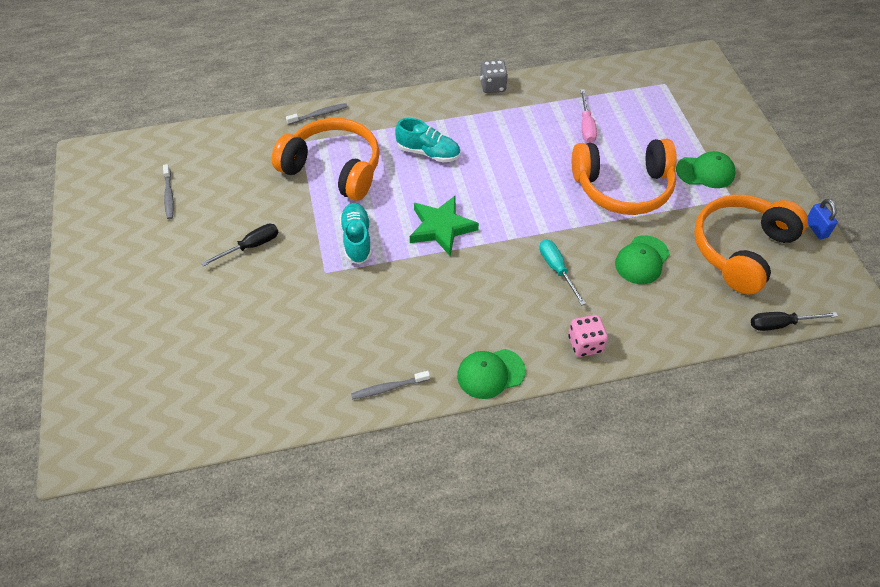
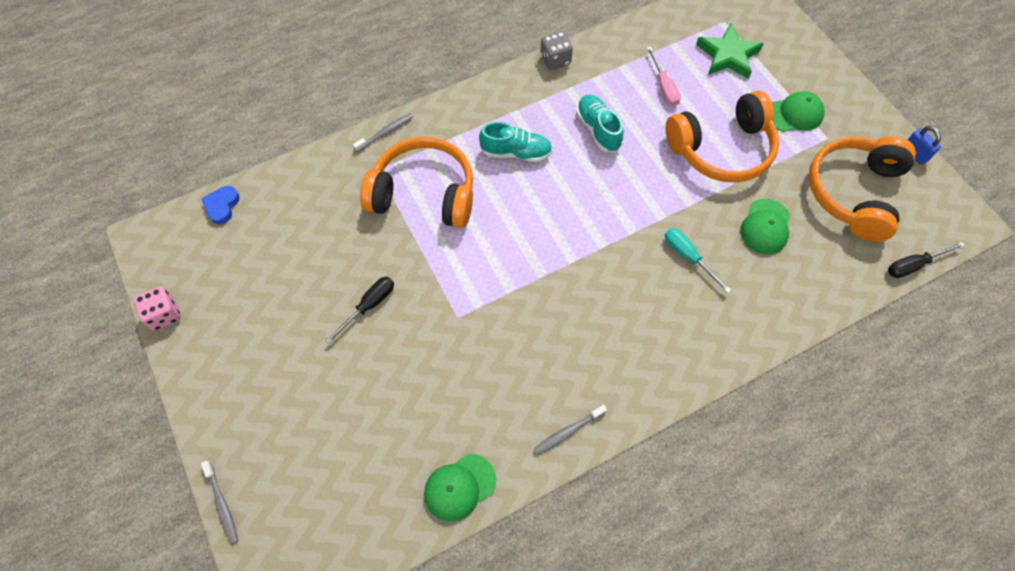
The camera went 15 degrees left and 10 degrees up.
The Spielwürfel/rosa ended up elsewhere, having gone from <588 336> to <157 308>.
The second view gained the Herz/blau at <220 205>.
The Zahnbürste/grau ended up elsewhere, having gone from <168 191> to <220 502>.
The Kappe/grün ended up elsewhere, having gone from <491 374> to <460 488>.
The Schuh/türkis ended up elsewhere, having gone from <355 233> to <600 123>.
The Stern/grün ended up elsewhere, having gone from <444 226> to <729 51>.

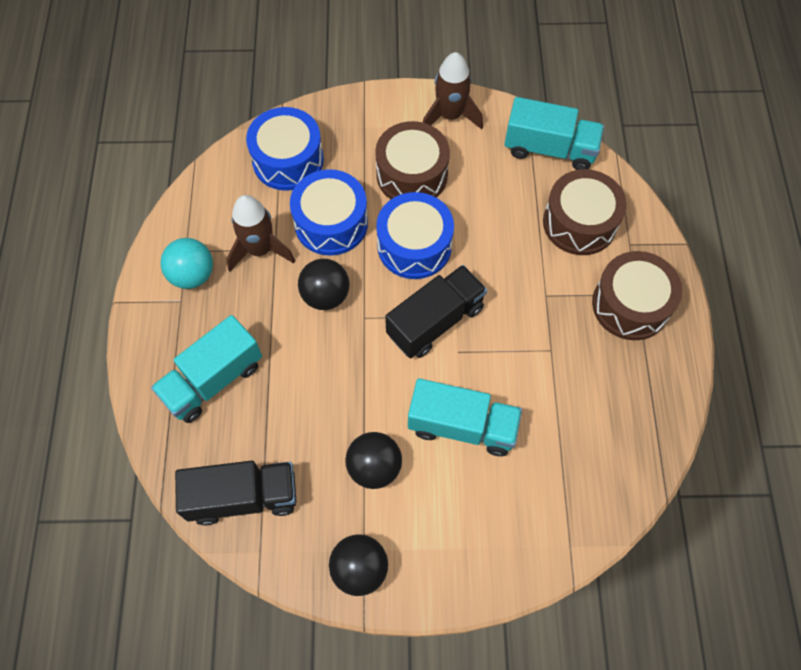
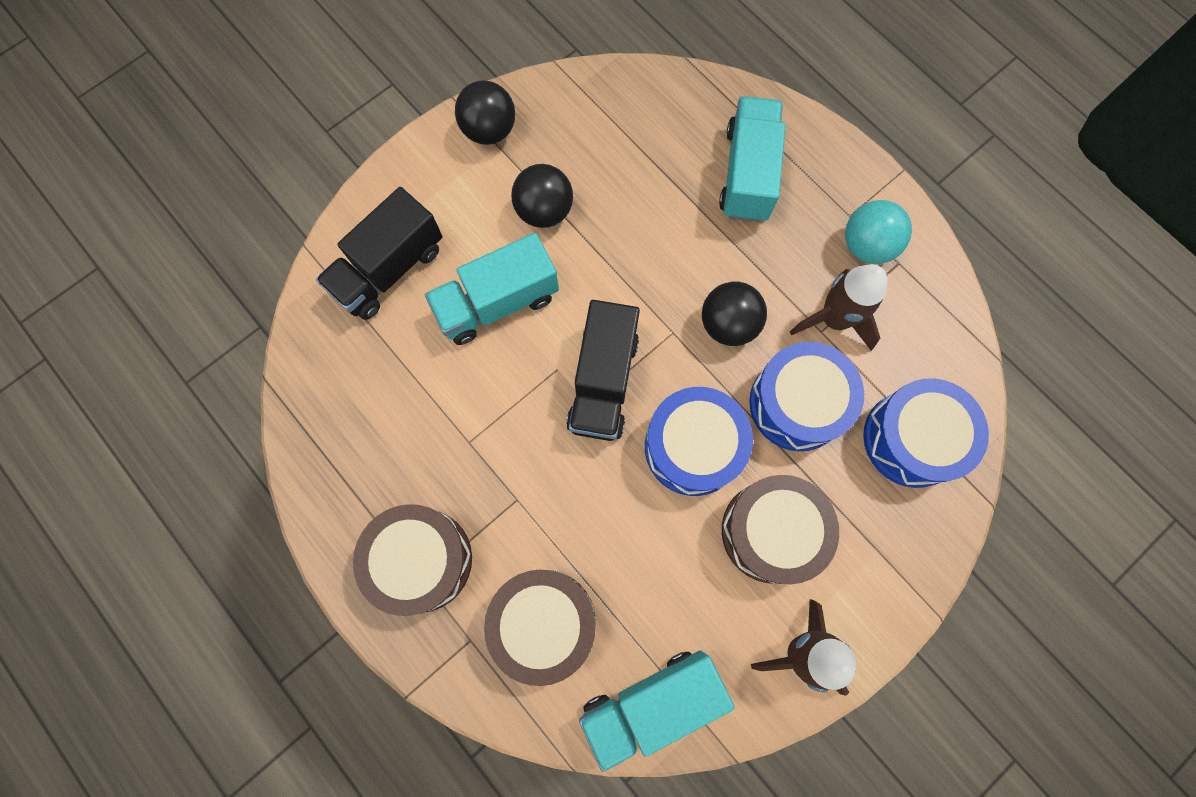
The camera went 140 degrees right and 10 degrees up.
The Lastwagen/schwarz ended up elsewhere, having gone from <236 493> to <379 253>.

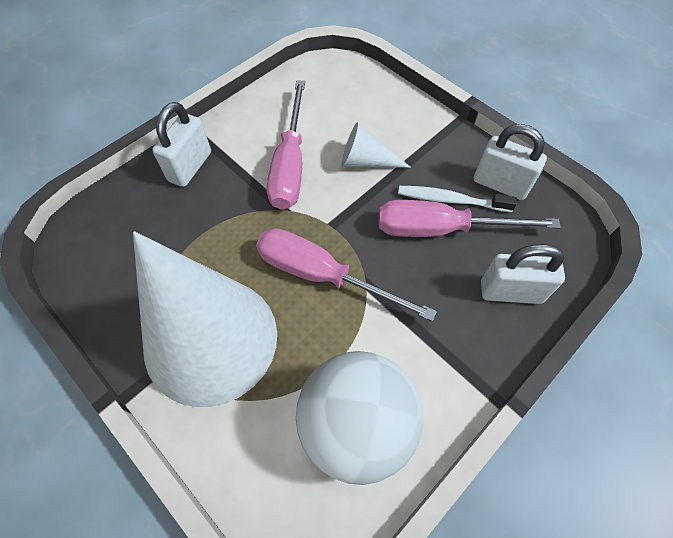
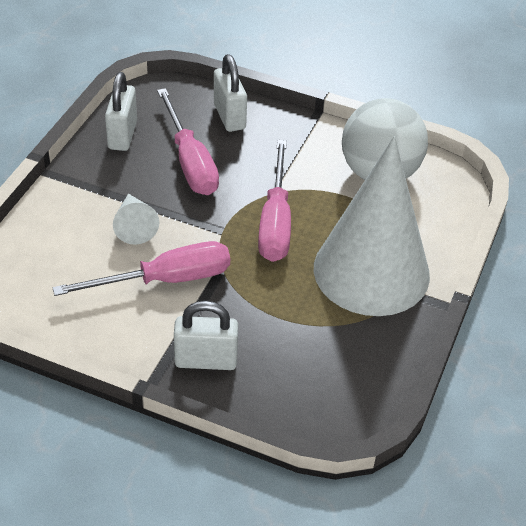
The camera went 115 degrees left and 15 degrees down.
The second view lost the Zahnbürste/weiß at <457 199>.

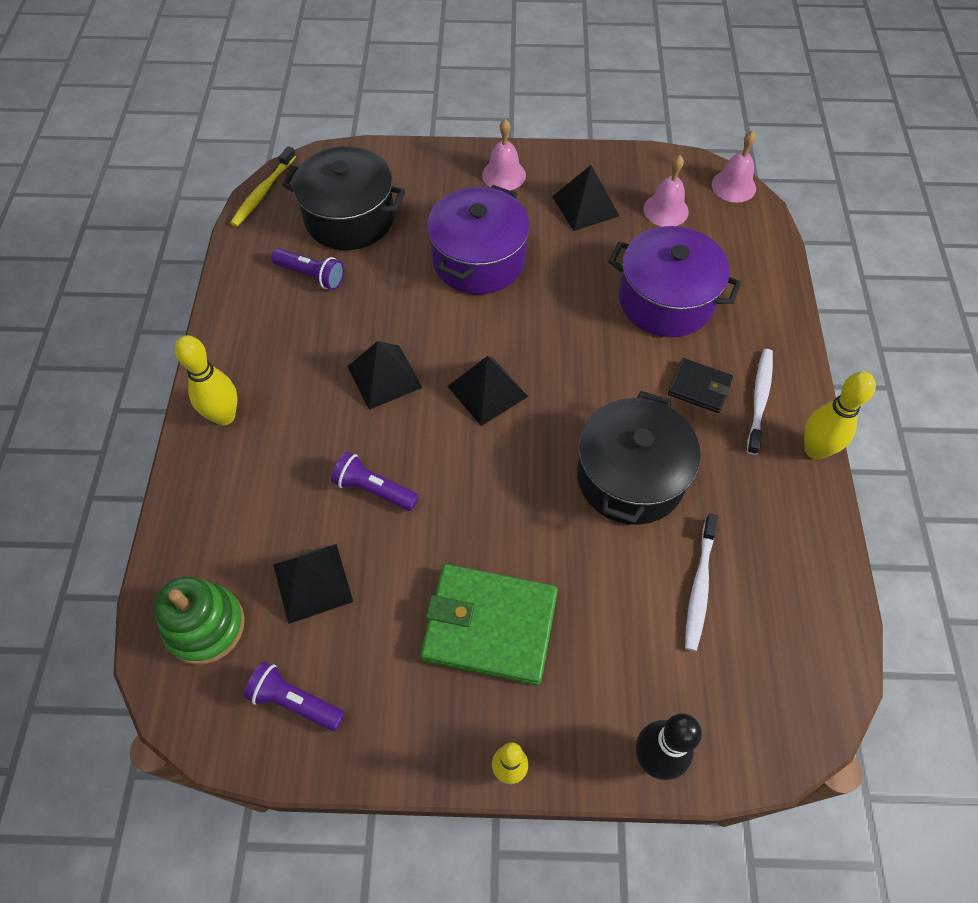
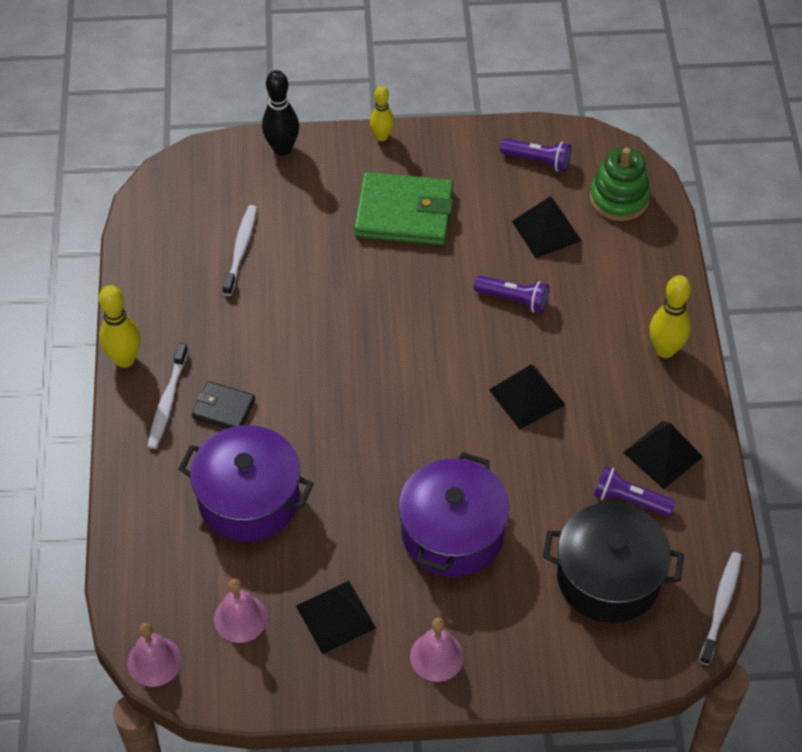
The camera went 175 degrees right and 5 degrees down.
The Pyramide/schwarz ended up elsewhere, having gone from <487 391> to <663 455>.
What was the Zahnbürste/gelb at <263 186> turned into the Zahnbürste/weiß at <720 608>.
The second view lost the Kochtopf/schwarz at <639 458>.

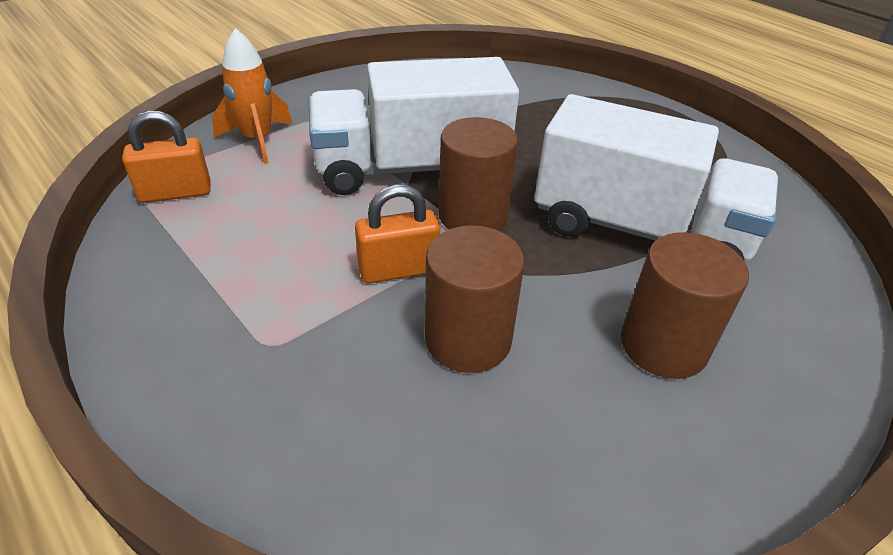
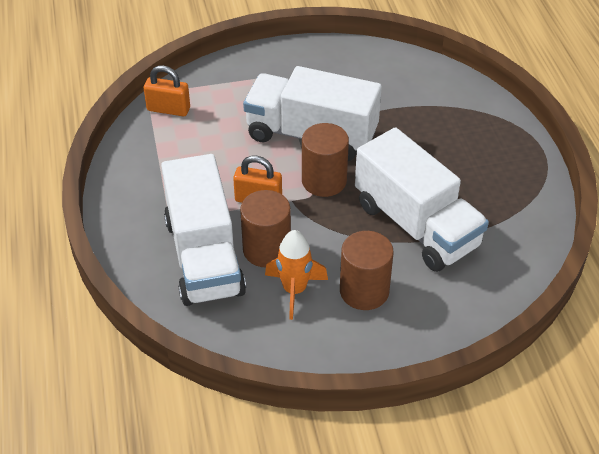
The camera went 30 degrees right and 5 degrees up.
The second view gained the Lastwagen/weiß at <203 230>.
The Rakete/orange ended up elsewhere, having gone from <252 96> to <296 275>.

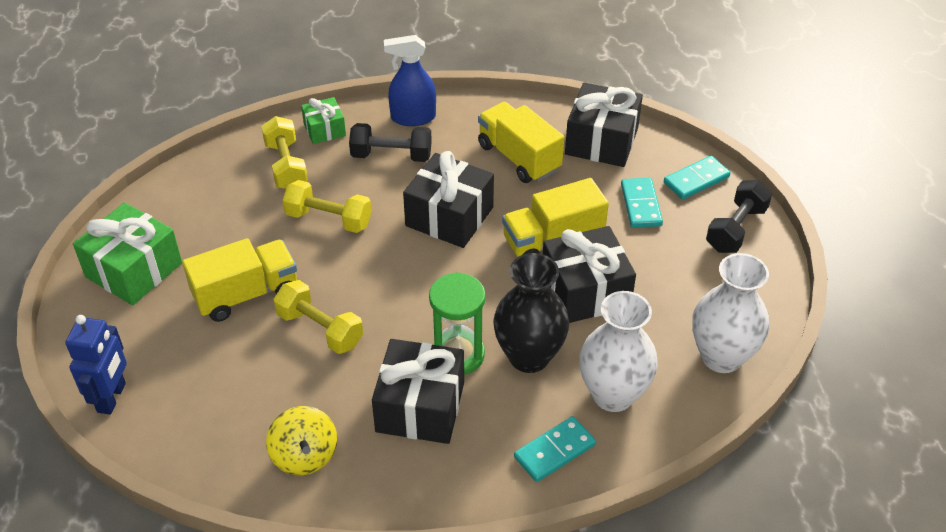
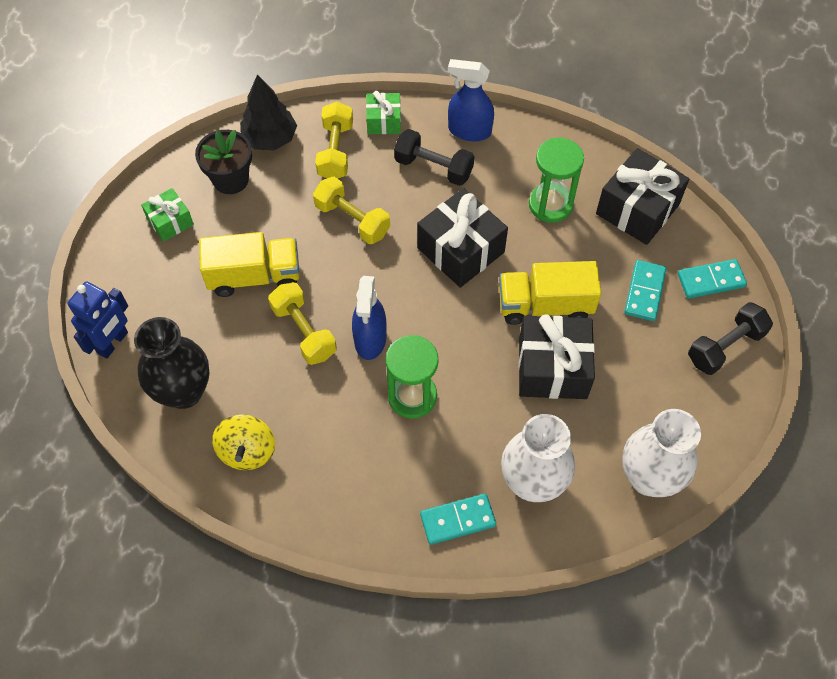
The camera went 20 degrees right and 15 degrees up.
The Vase/schwarz ended up elsewhere, having gone from <531 313> to <172 363>.
The size of the Geschenk/grün at <127 253> changed by a factor of 0.56.
The second view gained the Blumentopf/schwarz at <223 162>.
The second view gained the Baum/schwarz at <268 112>.
The second view gained the Sprühflasche/blau at <369 318>.
Where the Lastwagen/gelb stood at <521 142>, the Sanduhr/grün came to stand at <556 180>.
The second view lost the Geschenk/schwarz at <418 391>.

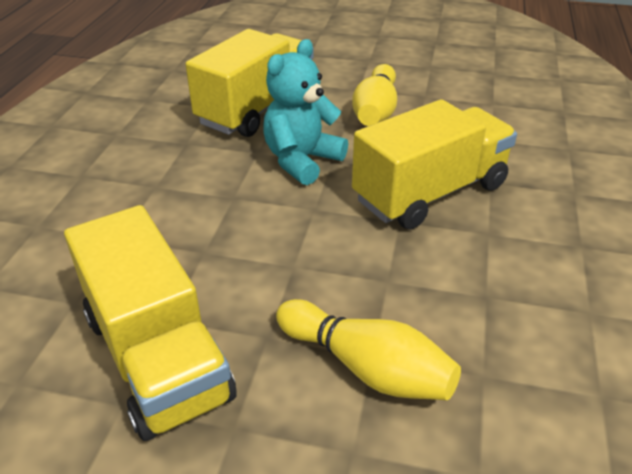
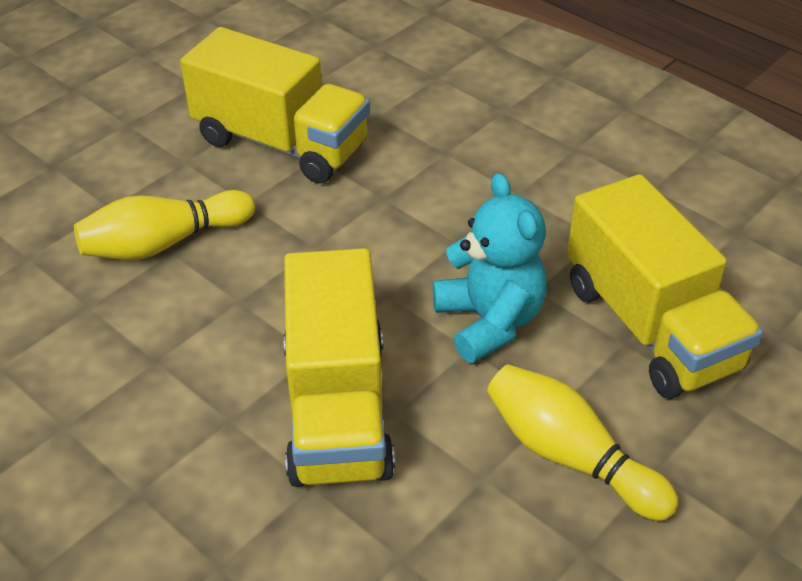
The camera went 120 degrees right and 5 degrees up.
The Lastwagen/gelb at <150 323> ended up facing another way, 150 degrees counterclockwise from before.

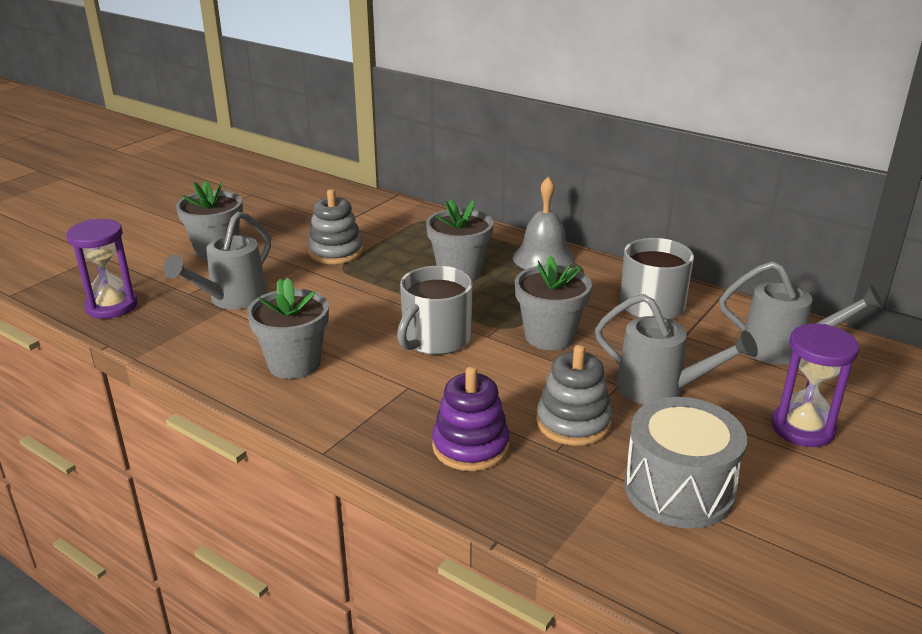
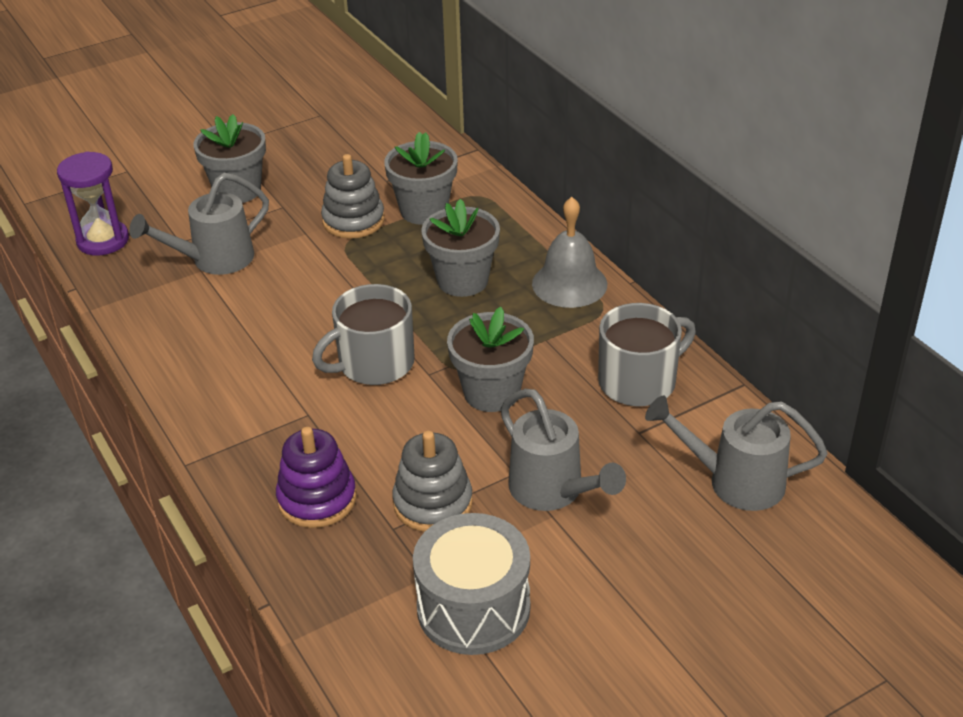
The camera went 25 degrees right and 10 degrees up.
The Blumentopf/grau ended up elsewhere, having gone from <288 328> to <421 178>.
The Gießkanne/grau at <801 313> ended up facing another way, 150 degrees clockwise from before.
The second view lost the Sanduhr/lila at <815 385>.

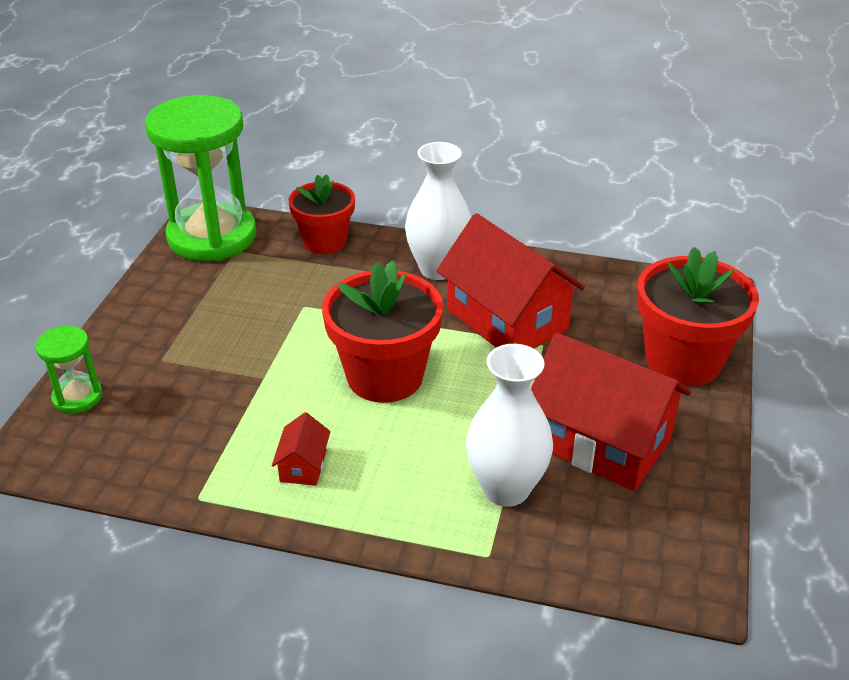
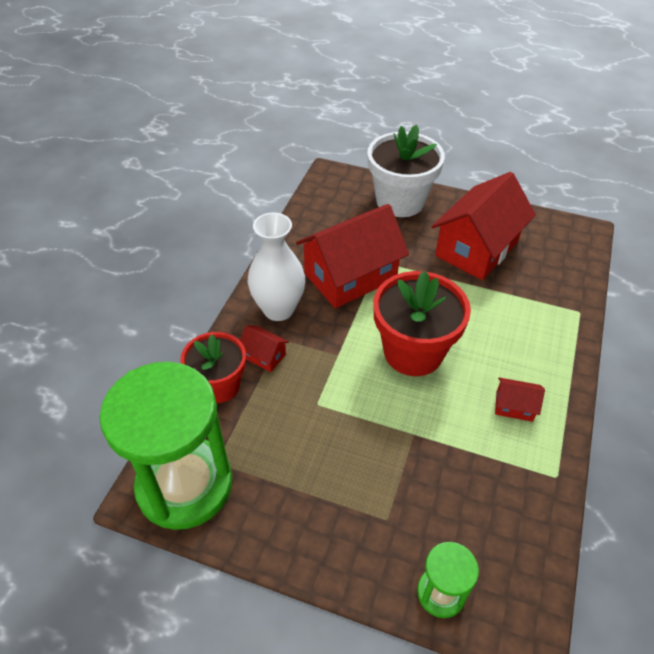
The camera went 85 degrees left and 10 degrees up.
The second view gained the Haus/rot at <264 348>.
What was the Blumentopf/rot at <698 316> turned into the Blumentopf/weiß at <406 171>.
The second view lost the Vase/weiß at <509 425>.

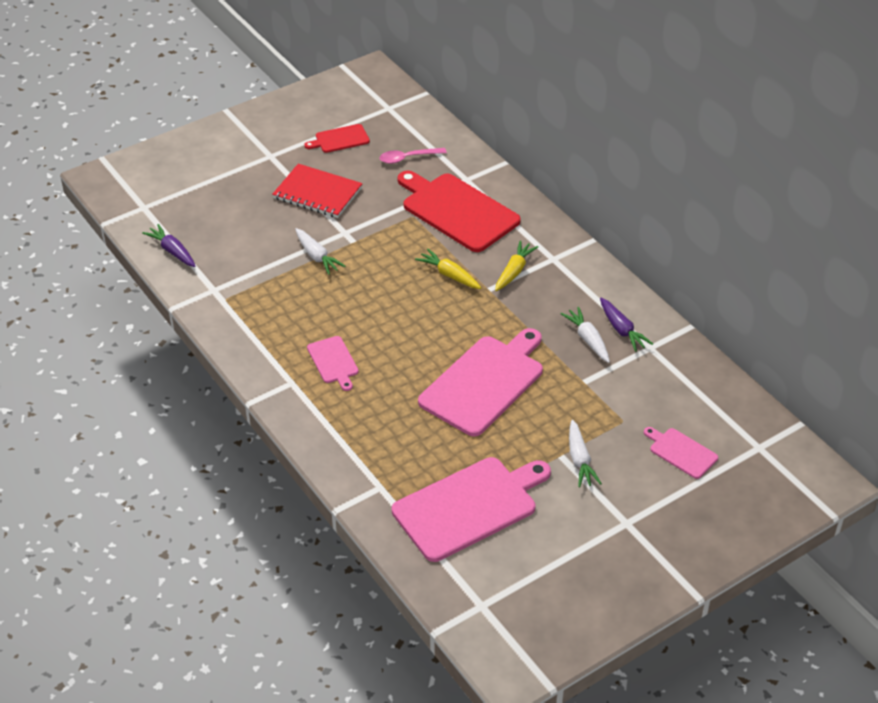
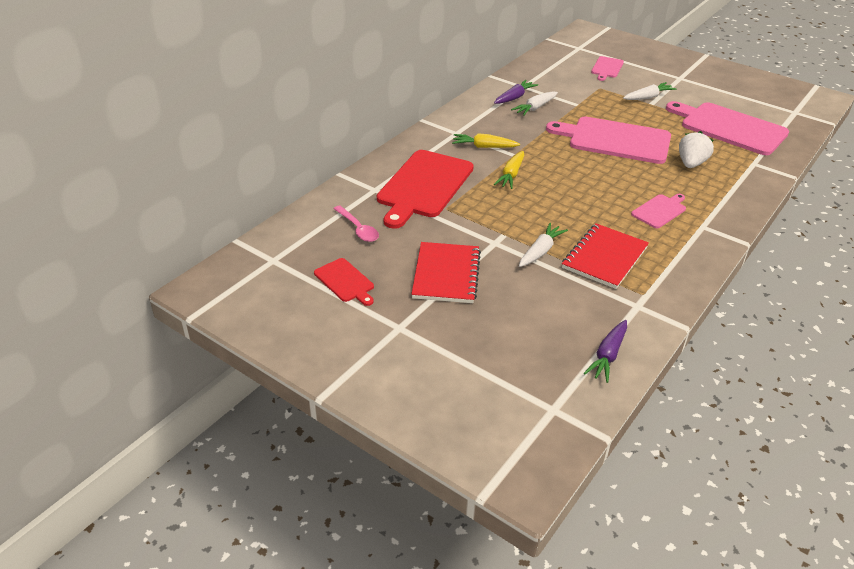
The camera went 110 degrees left and 5 degrees down.
The second view gained the Notizbuch/rot at <605 256>.
The second view gained the Erdbeere/weiß at <696 149>.

